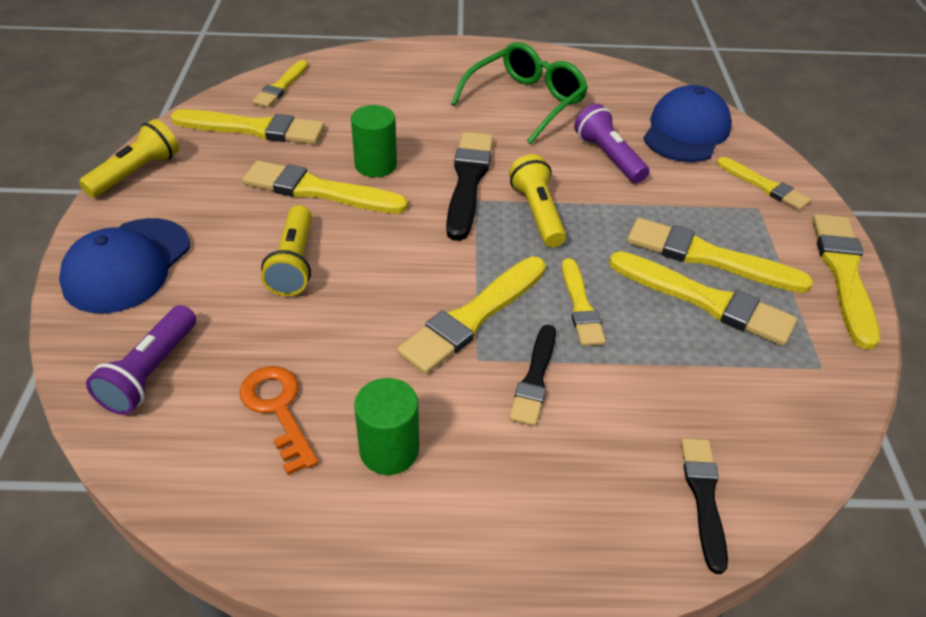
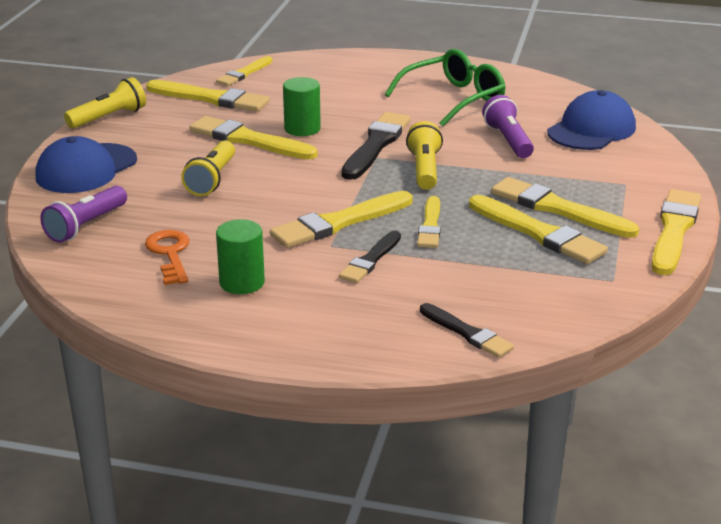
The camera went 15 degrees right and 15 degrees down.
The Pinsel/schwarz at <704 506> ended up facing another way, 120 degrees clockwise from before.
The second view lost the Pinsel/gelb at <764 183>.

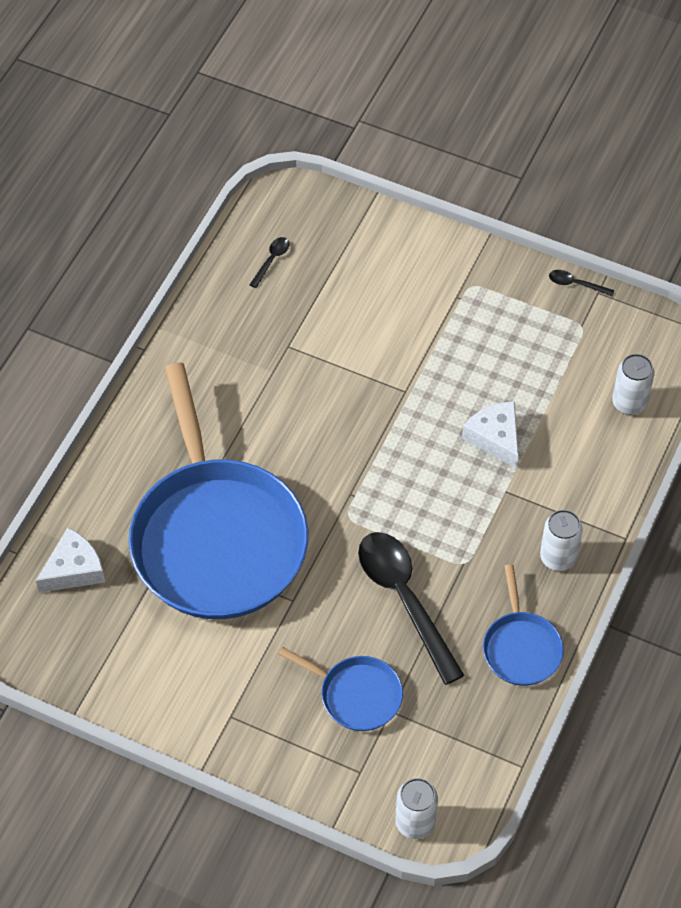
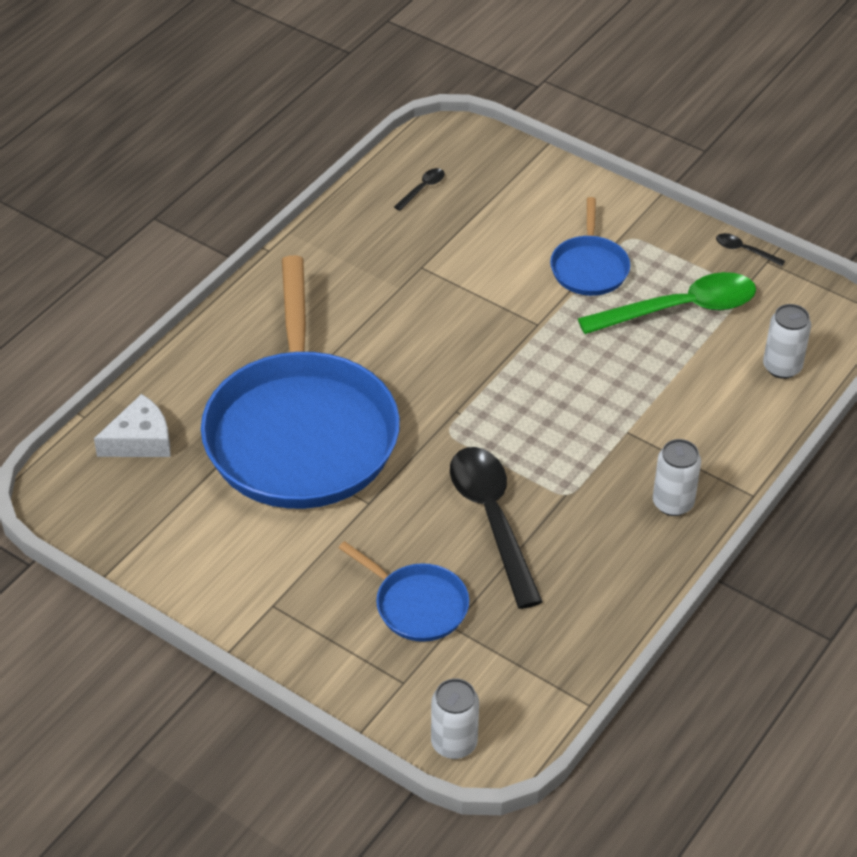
The camera went 10 degrees right and 10 degrees down.
The Pfanne/blau ended up elsewhere, having gone from <523 625> to <590 246>.
The second view gained the Löffel/grün at <667 303>.
The second view lost the Käse/weiß at <490 434>.

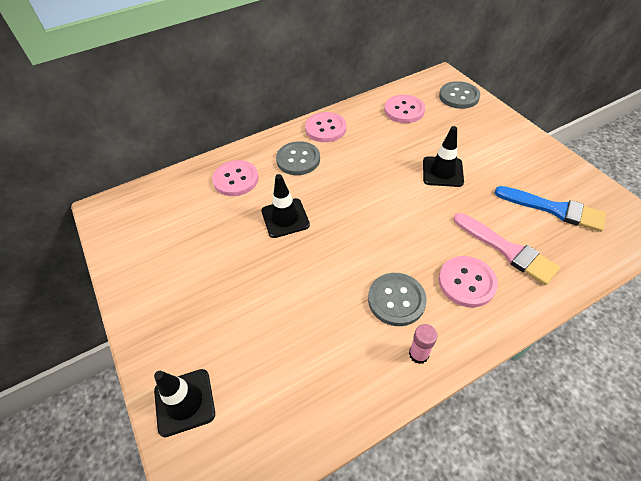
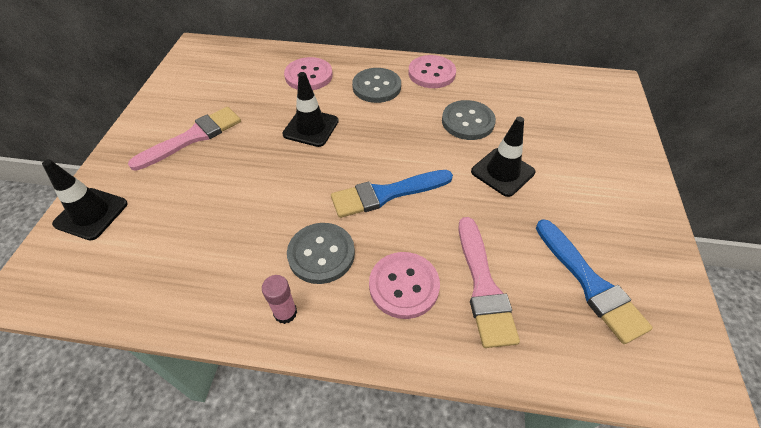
The camera went 35 degrees right and 0 degrees up.
The second view gained the Pinsel/rosa at <184 139>.
The second view gained the Pinsel/blau at <392 194>.
The Knopf/grau ended up elsewhere, having gone from <459 95> to <469 120>.
The second view lost the Knopf/rosa at <404 109>.

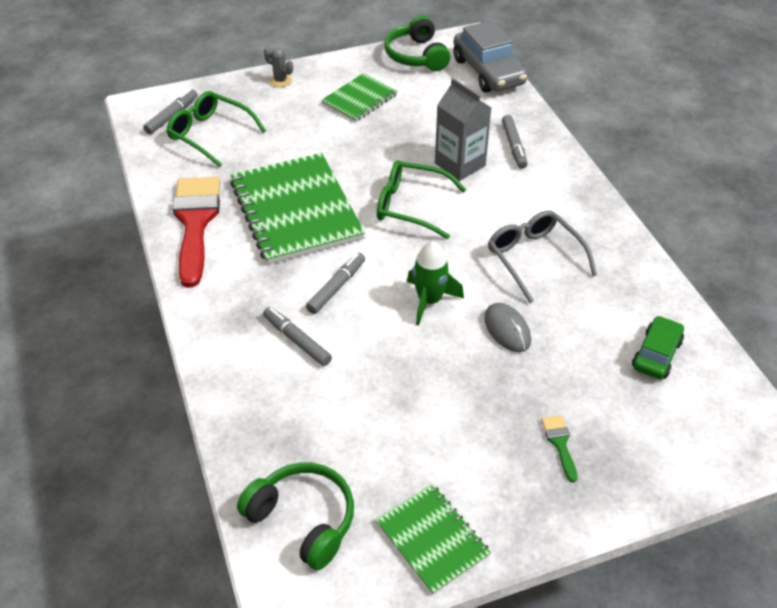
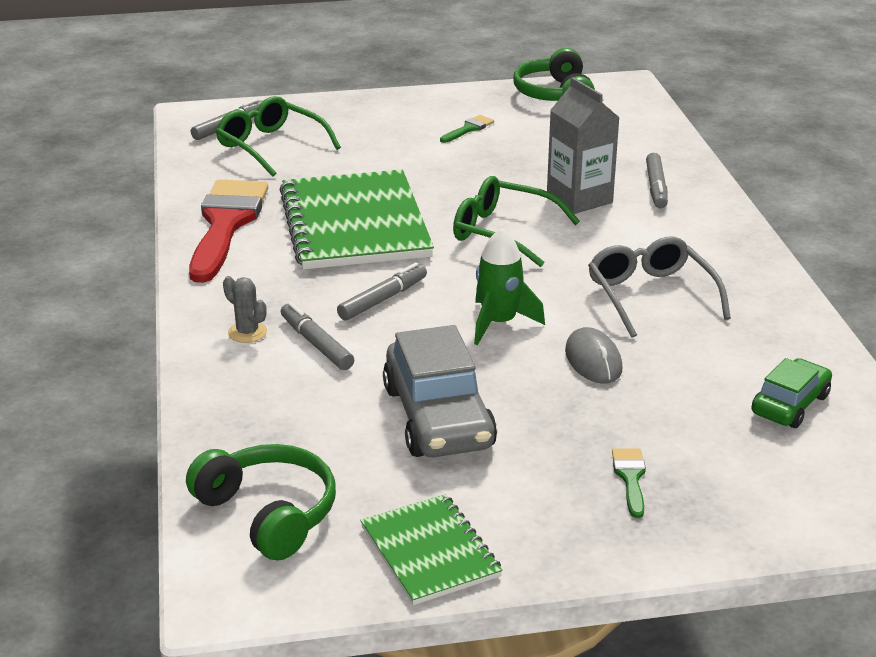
The camera went 10 degrees right and 15 degrees down.
The Kaktus/grau ended up elsewhere, having gone from <278 67> to <245 309>.
The Auto/grau ended up elsewhere, having gone from <490 56> to <440 391>.
Where the Notizbuch/grün stood at <359 97>, the Pinsel/grün came to stand at <467 129>.

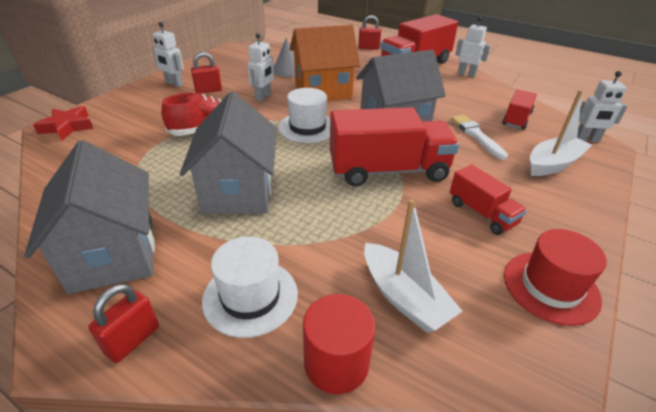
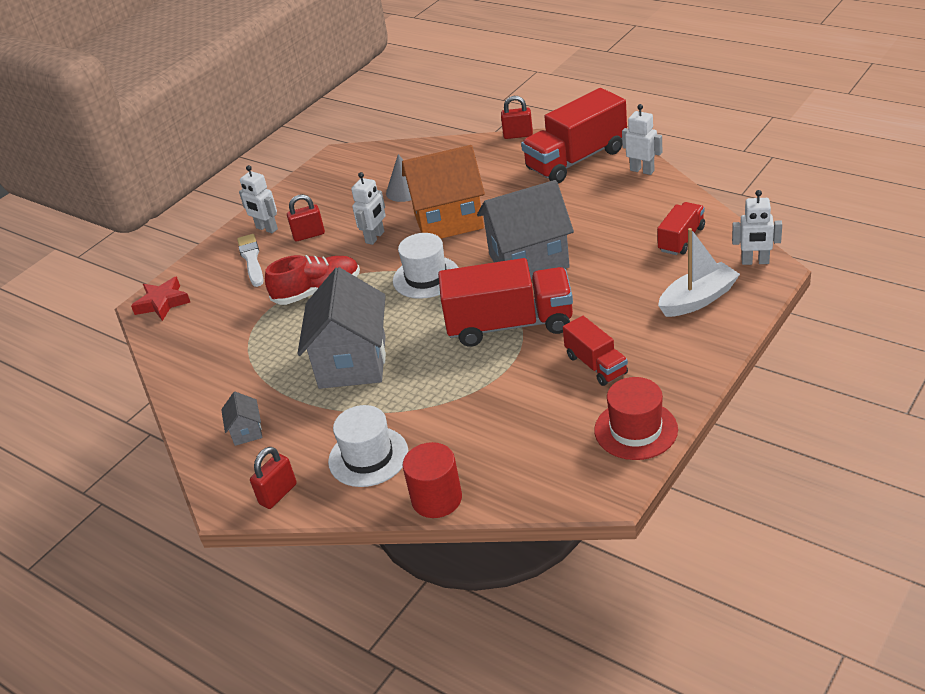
The camera went 10 degrees right and 0 degrees up.
The size of the Haus/grau at <89 217> changed by a factor of 0.42.
The Pinsel/weiß ended up elsewhere, having gone from <479 137> to <250 260>.
The second view lost the Boot/weiß at <413 266>.

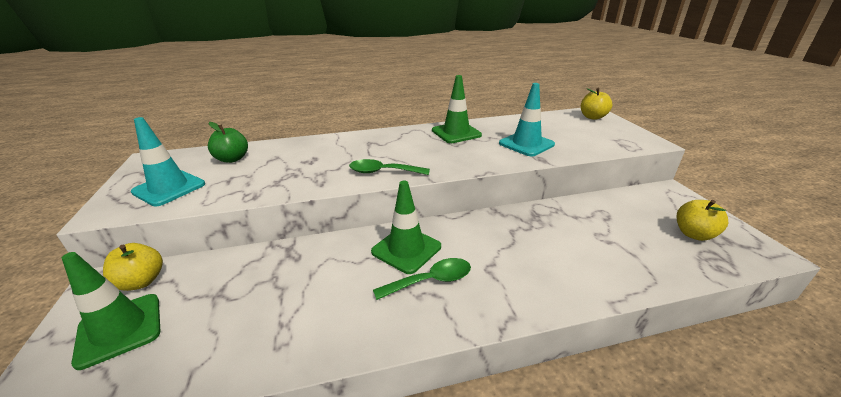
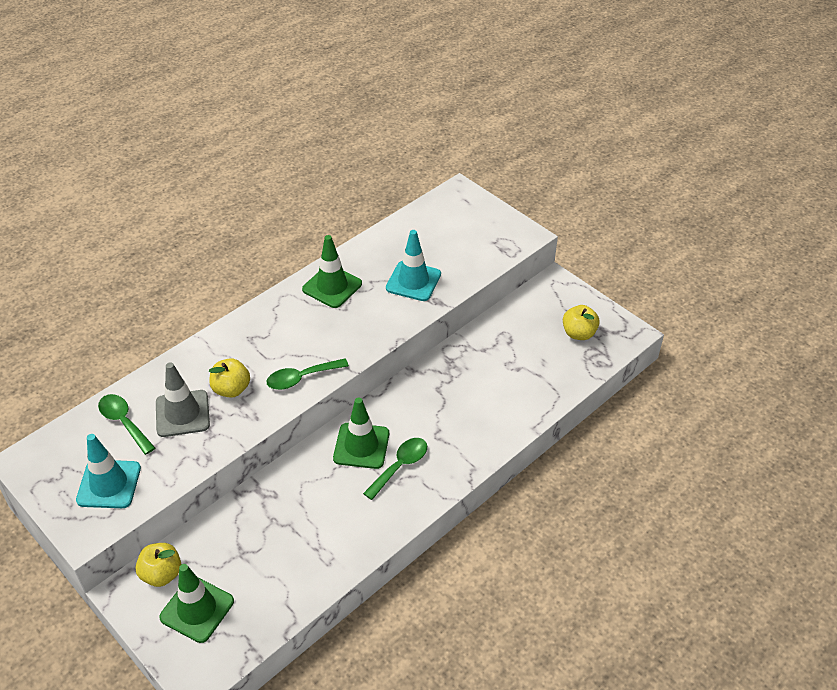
The camera went 30 degrees left and 15 degrees up.
Where the Apfel/grün stood at <228 142>, the Löffel/grün came to stand at <126 424>.
The second view gained the Leitkegel/grau at <183 399>.
The Apfel/gelb ended up elsewhere, having gone from <597 104> to <229 378>.

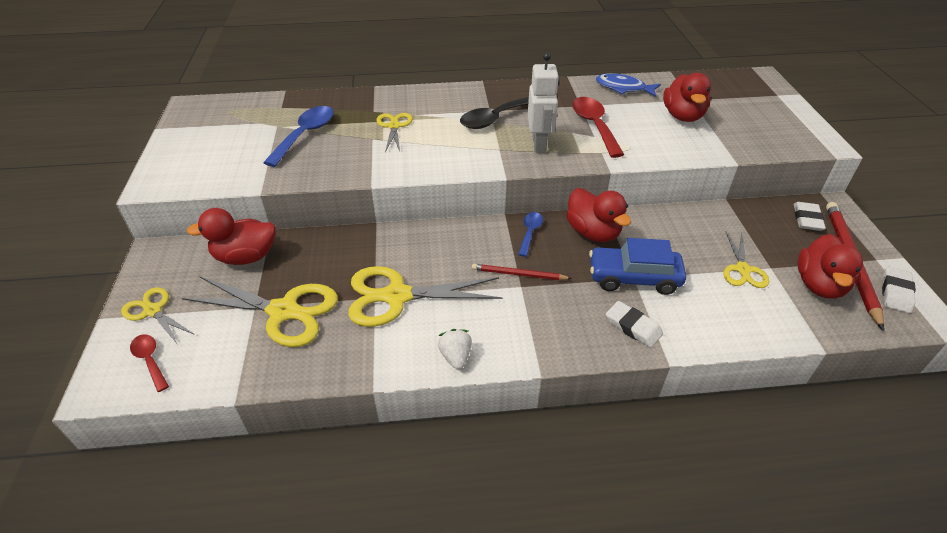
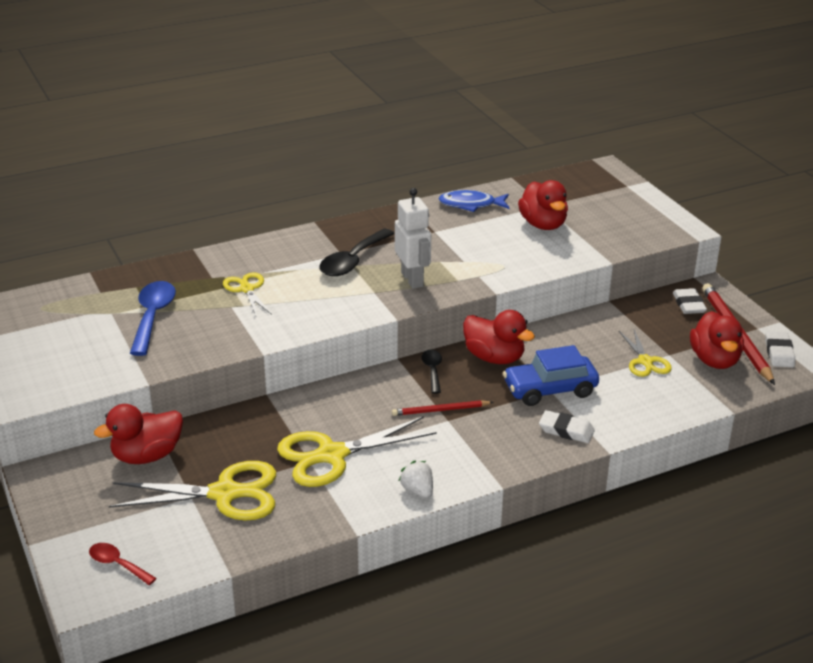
The camera went 20 degrees left and 10 degrees down.
What was the Löffel/blau at <530 234> turned into the Löffel/schwarz at <431 372>.
The second view lost the Schere/gelb at <158 316>.
The second view lost the Löffel/rot at <598 127>.

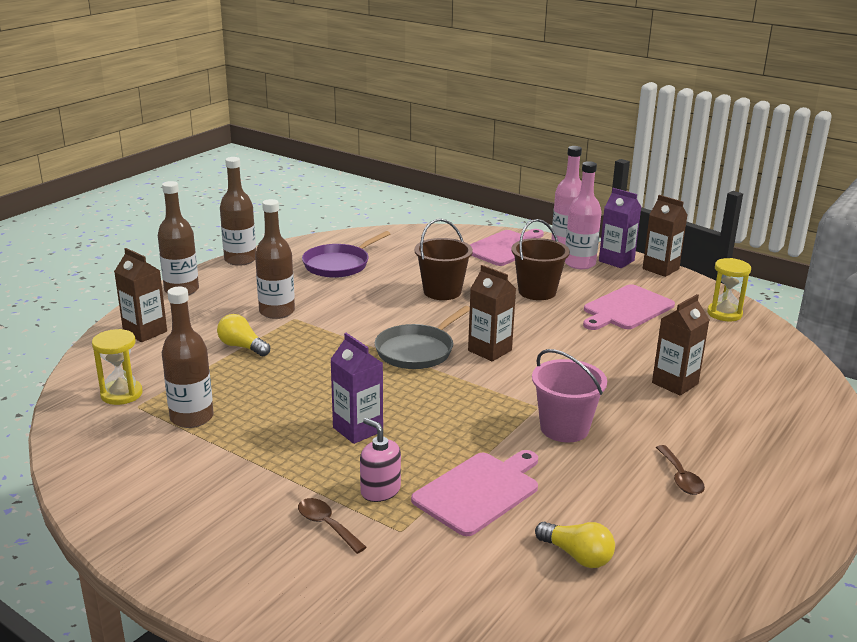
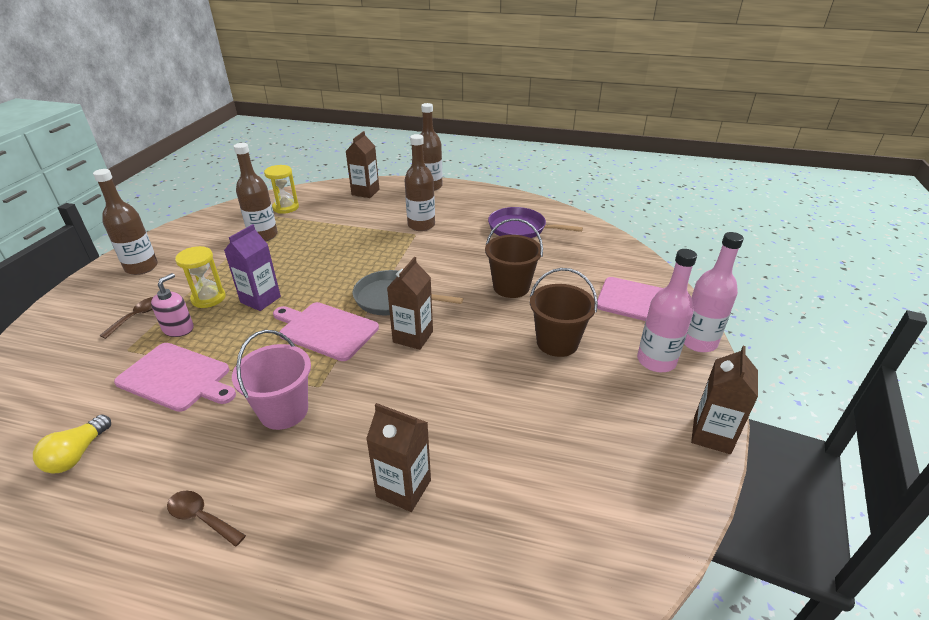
The camera went 70 degrees right and 10 degrees up.
The Flasche/braun ended up elsewhere, having gone from <238 211> to <125 222>.
The Löffel/braun at <680 470> ended up facing another way, 60 degrees clockwise from before.
The Sanduhr/gelb ended up elsewhere, having gone from <729 289> to <200 277>.
The Schneidebrett/rosa ended up elsewhere, having gone from <629 307> to <326 331>.
The second view lost the Glühbirne/gelb at <243 335>.
The second view lost the Getränkekarton/lila at <620 228>.

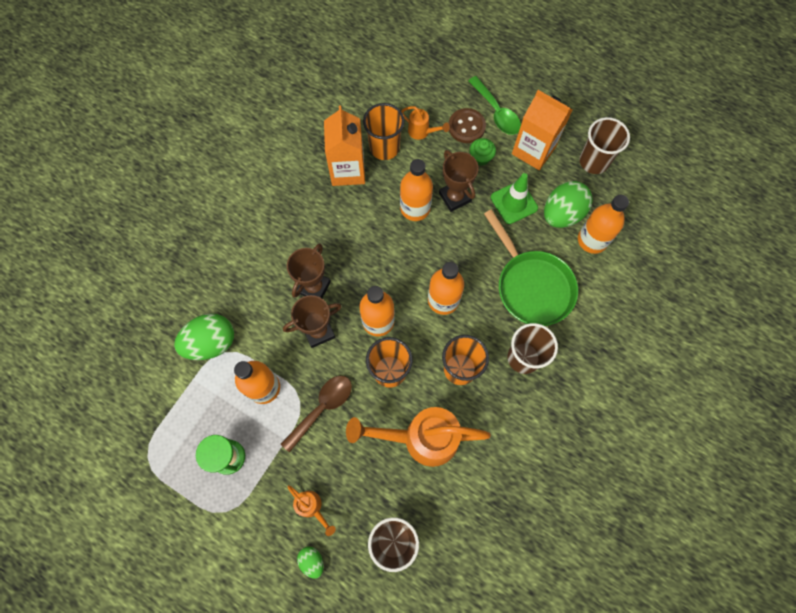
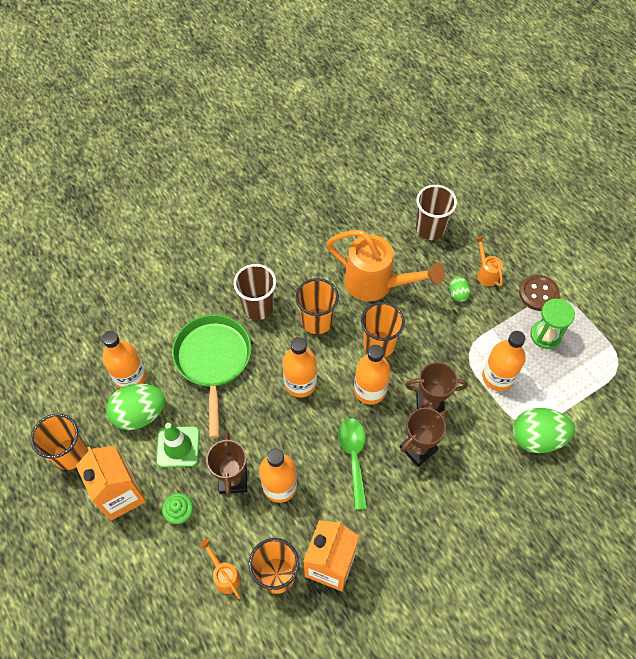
The camera went 155 degrees left and 10 degrees down.
What was the Becher/braun at <604 145> turned into the Becher/orange at <59 442>.
The Löffel/grün ended up elsewhere, having gone from <494 105> to <352 464>.
The Ei/grün ended up elsewhere, having gone from <310 563> to <460 289>.
The Knopf/braun ended up elsewhere, having gone from <467 125> to <539 293>.
The second view lost the Löffel/braun at <316 414>.

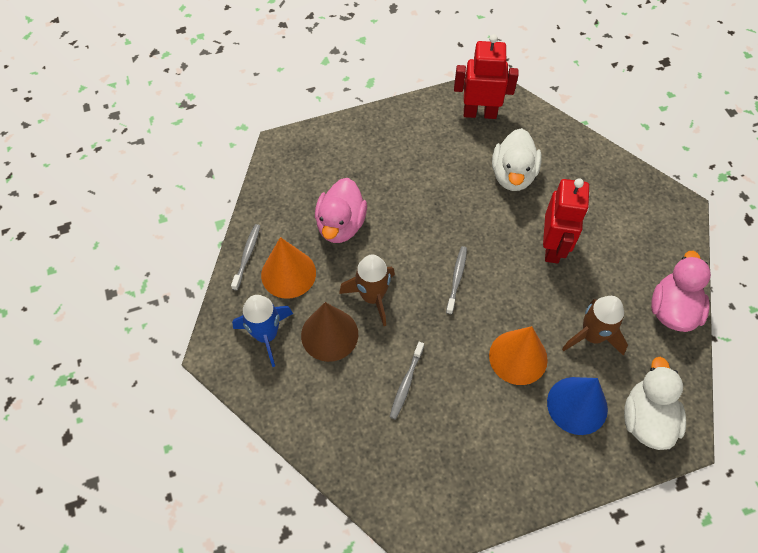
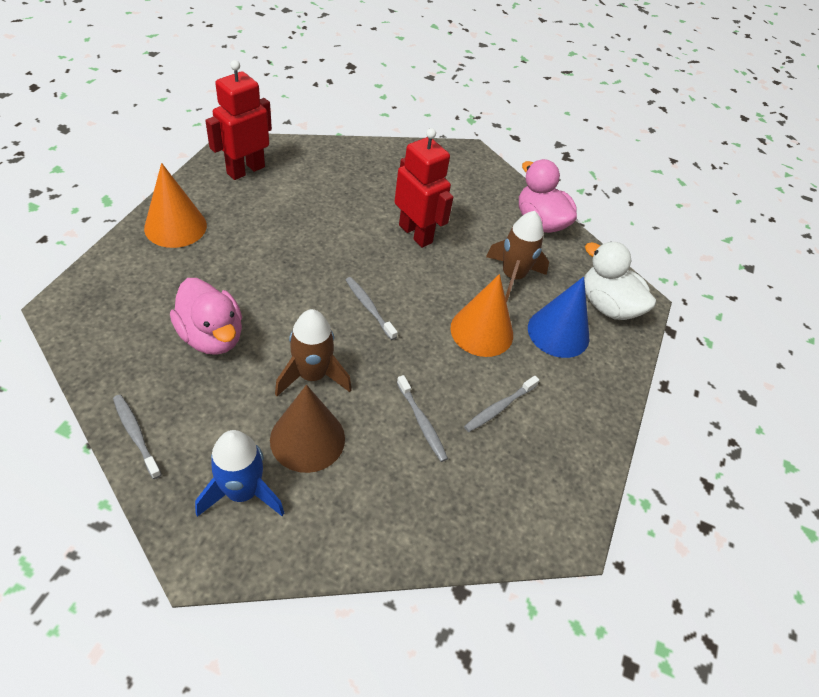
The camera went 55 degrees left and 10 degrees down.
The Kegel/orange ended up elsewhere, having gone from <288 268> to <175 205>.
The second view gained the Zahnbürste/grau at <501 404>.
The second view lost the Ente/weiß at <517 159>.

